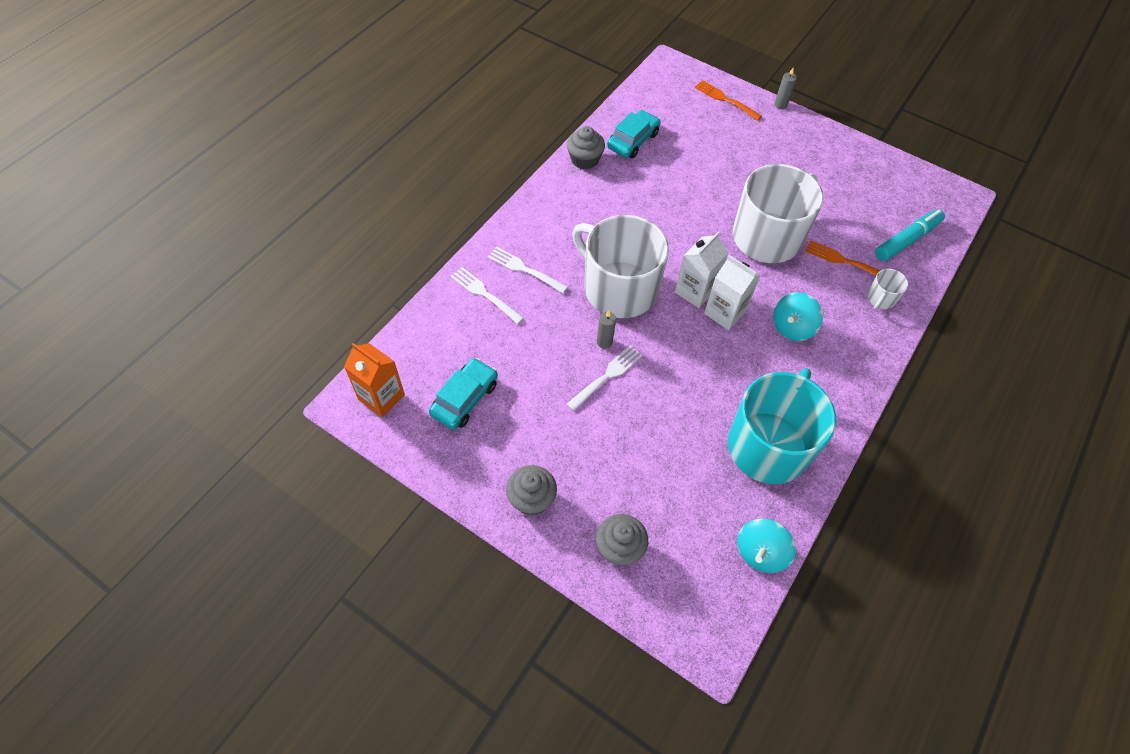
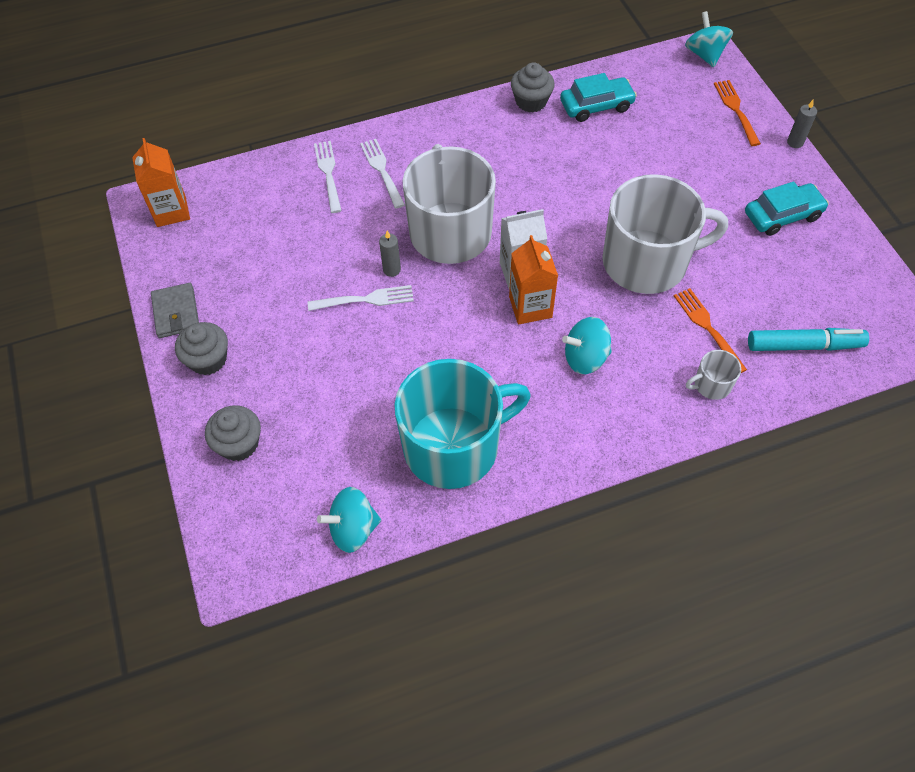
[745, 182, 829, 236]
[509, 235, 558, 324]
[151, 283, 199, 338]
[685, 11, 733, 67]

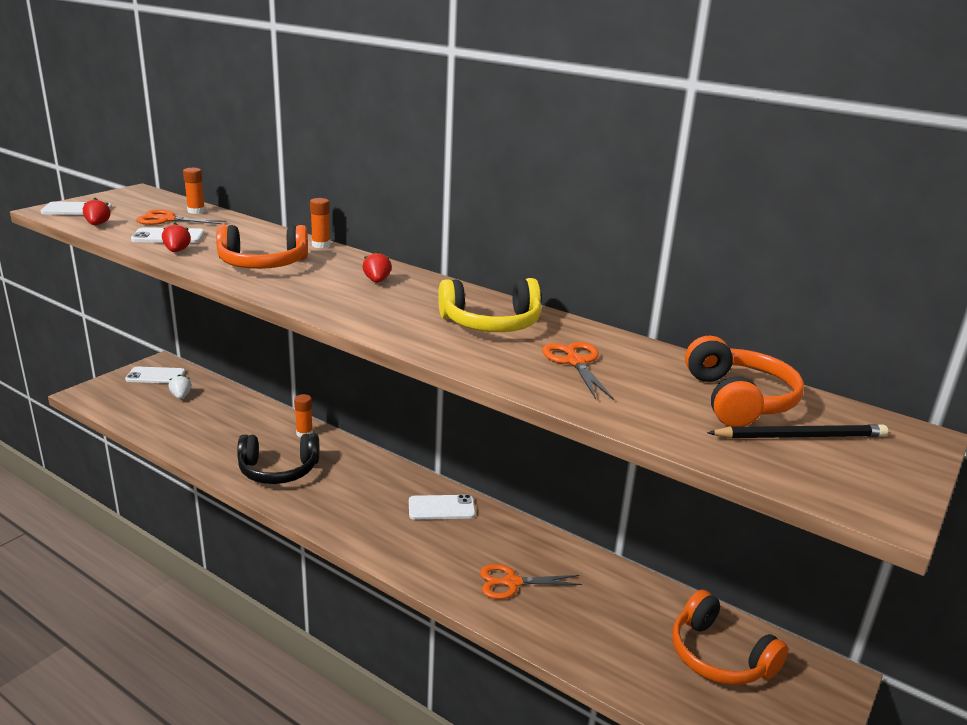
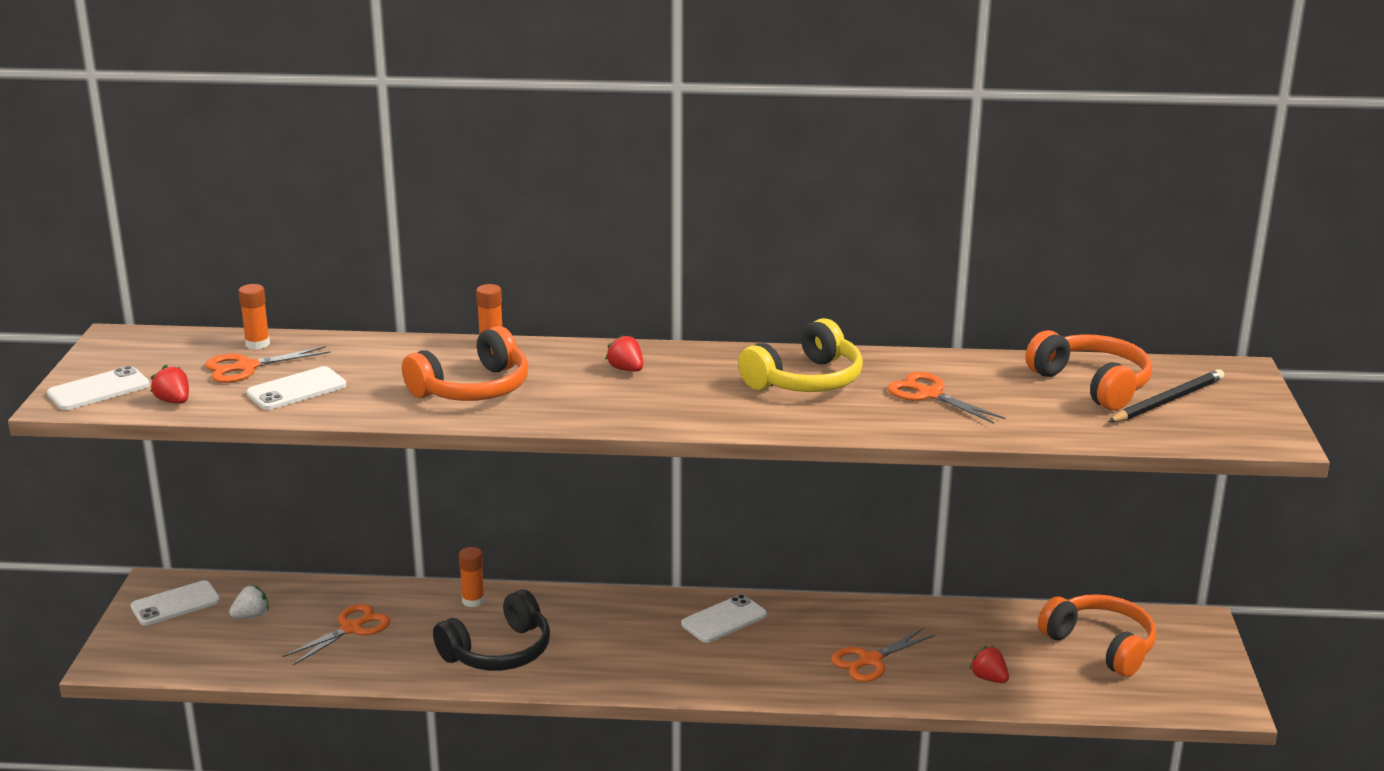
[969, 646, 1009, 683]
[229, 585, 269, 618]
[1038, 594, 1156, 677]
[282, 604, 390, 665]

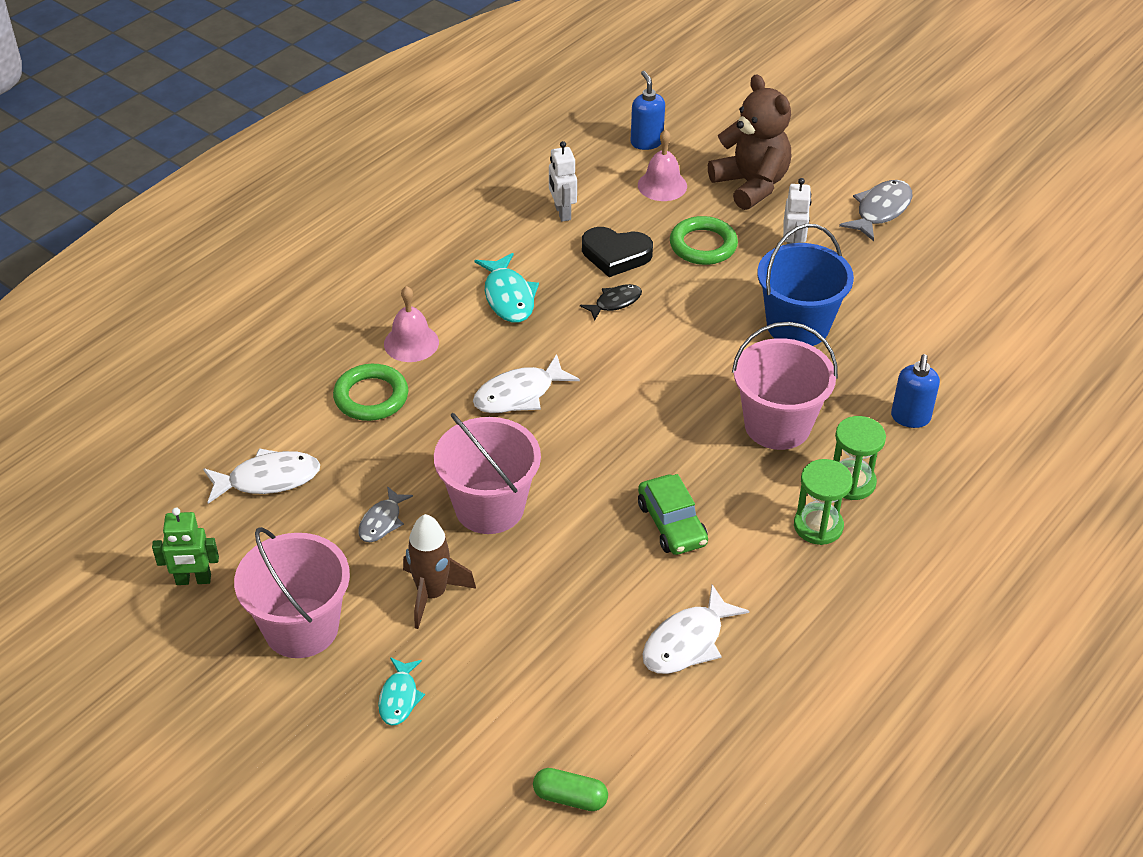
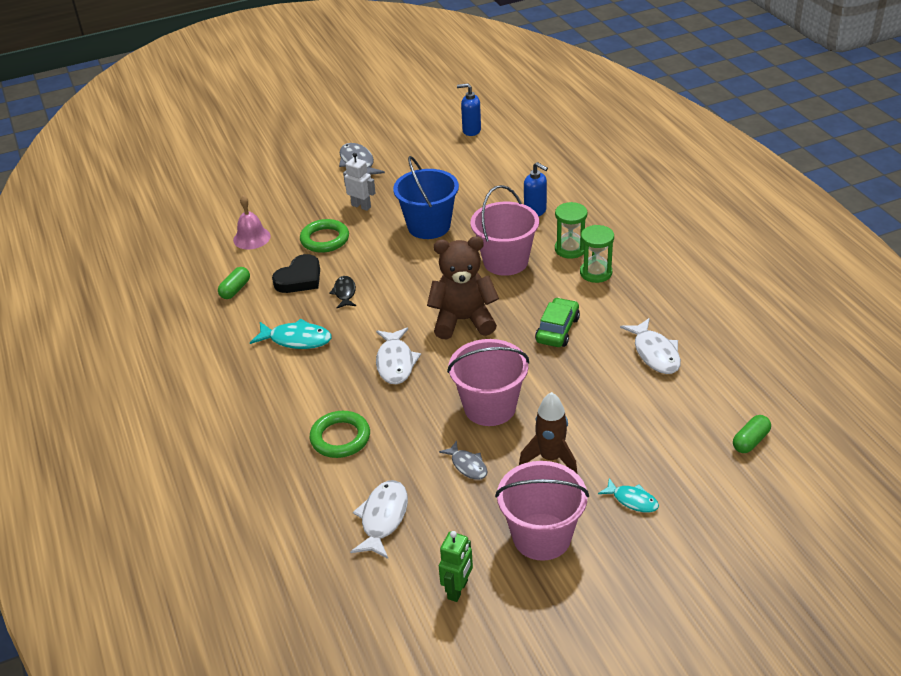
[384, 286, 439, 362] (first image)
[218, 267, 250, 299]
[457, 84, 481, 136]
[535, 297, 580, 347]
[427, 236, 499, 340]

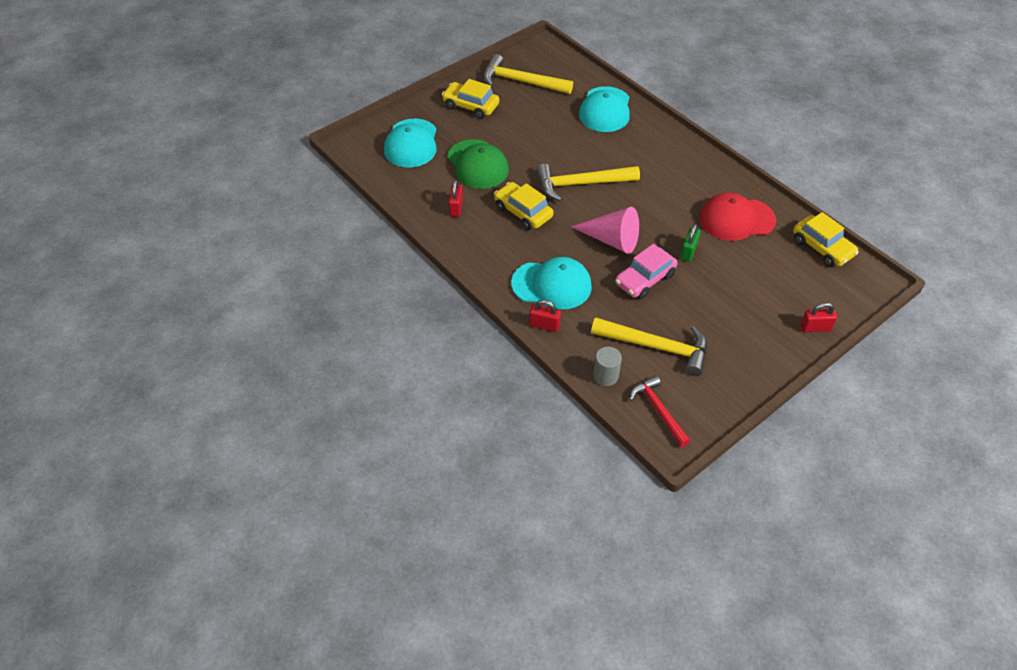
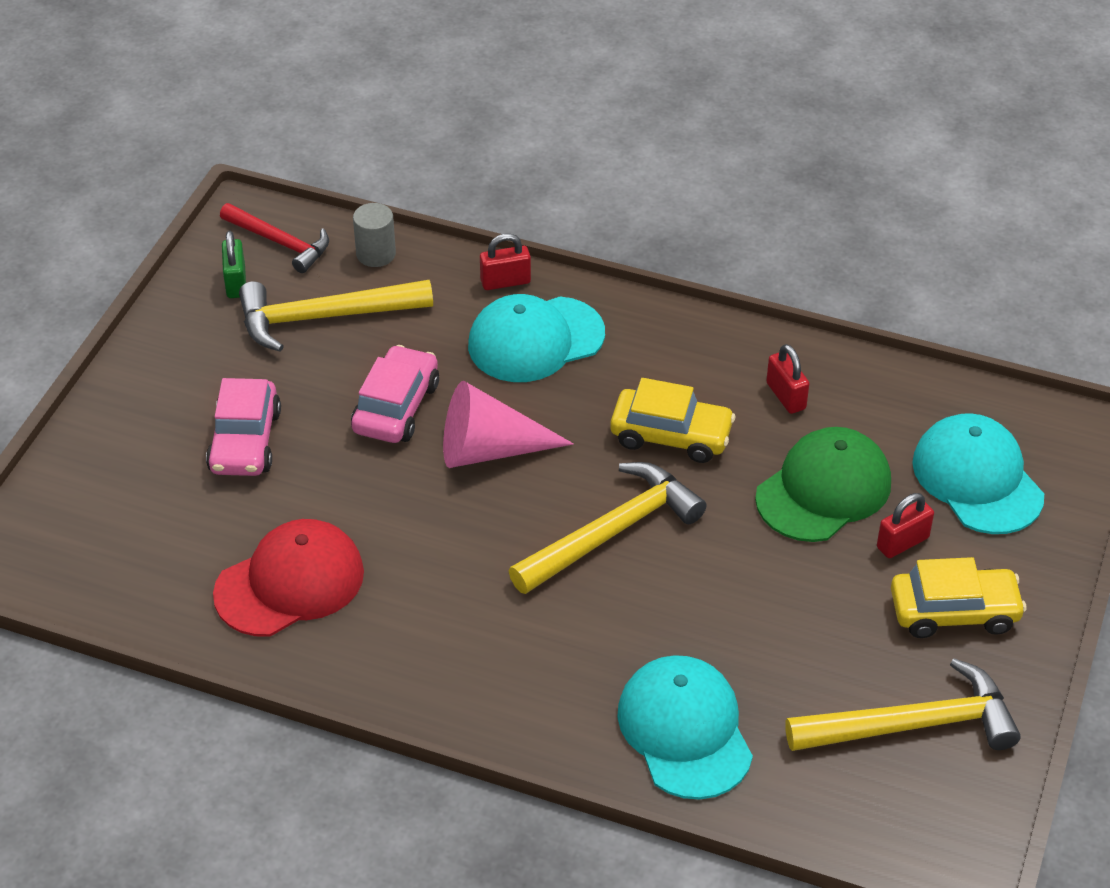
[755, 427, 891, 542]
[222, 231, 246, 298]
[793, 212, 859, 267] (first image)
[877, 493, 934, 558]
[206, 378, 281, 476]

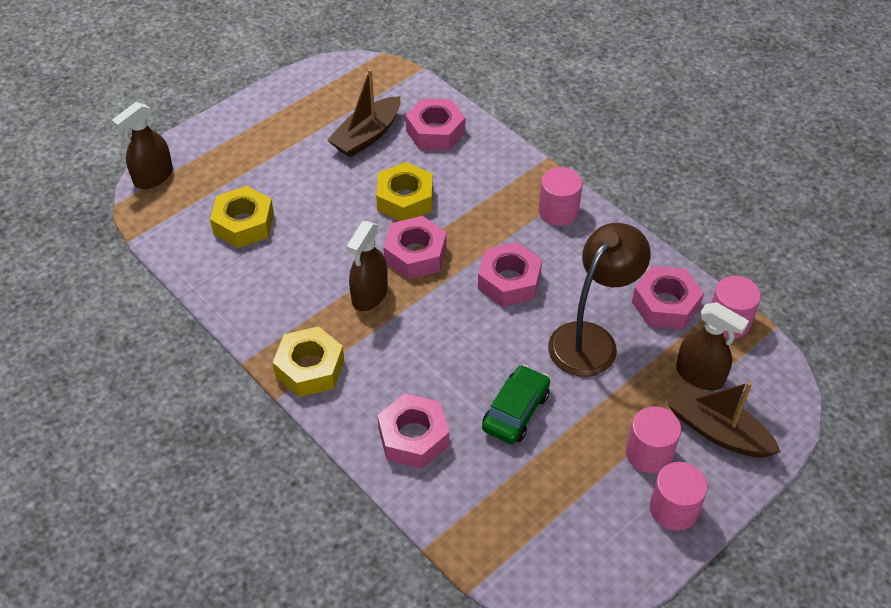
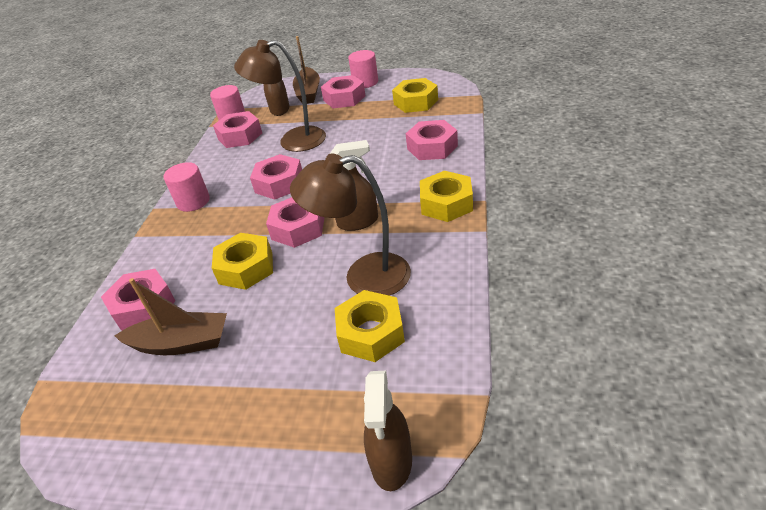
[364, 371, 412, 491]
[482, 365, 550, 444] (first image)
[321, 75, 366, 108]
[290, 154, 411, 296]
[392, 78, 438, 113]

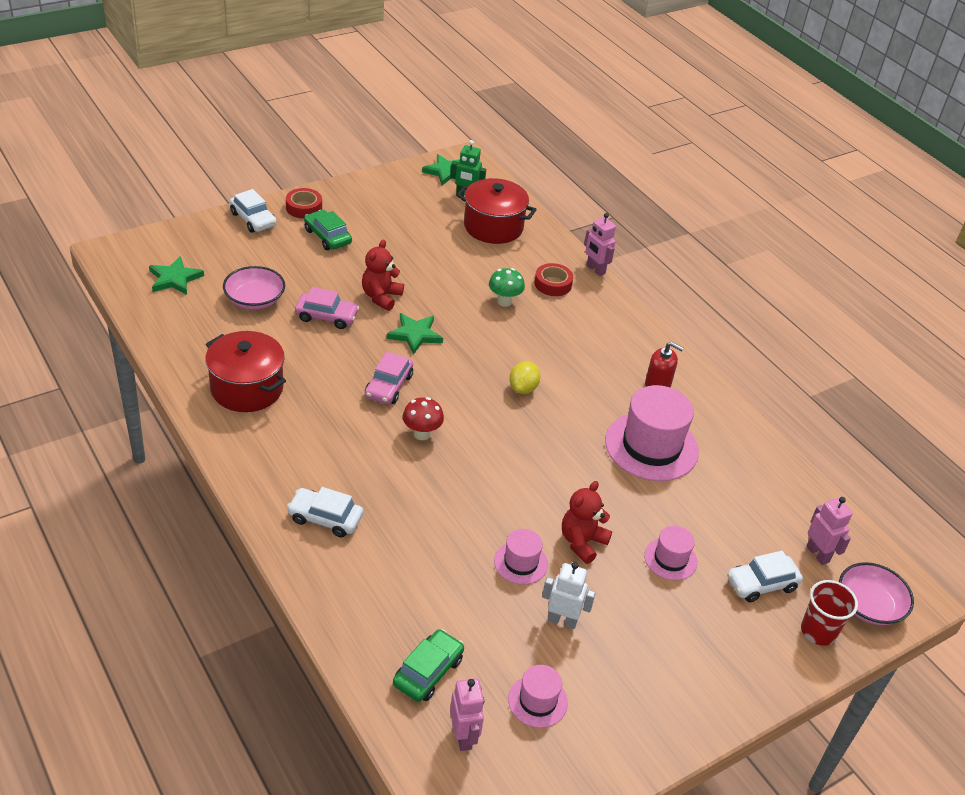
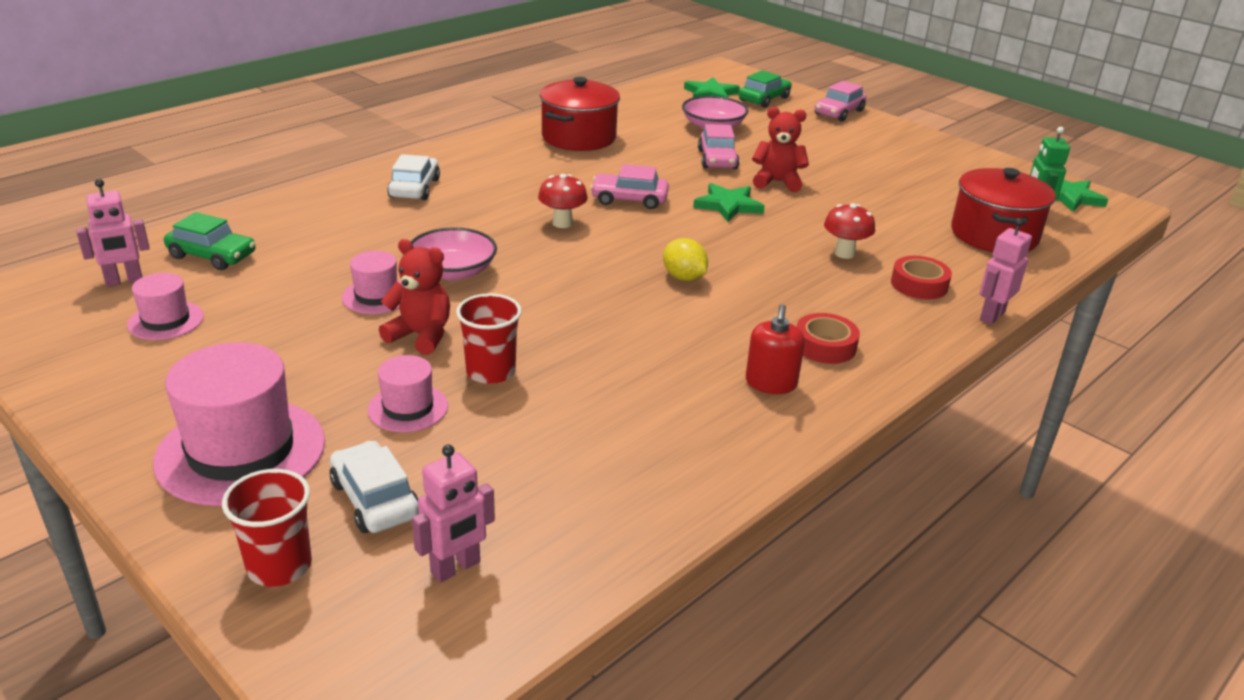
[815, 81, 867, 122]
[797, 313, 860, 364]
[739, 70, 792, 108]
[824, 203, 875, 259]
[663, 238, 708, 281]
[542, 562, 595, 629] (first image)
[153, 342, 325, 506]
[411, 227, 497, 280]
[456, 293, 522, 384]

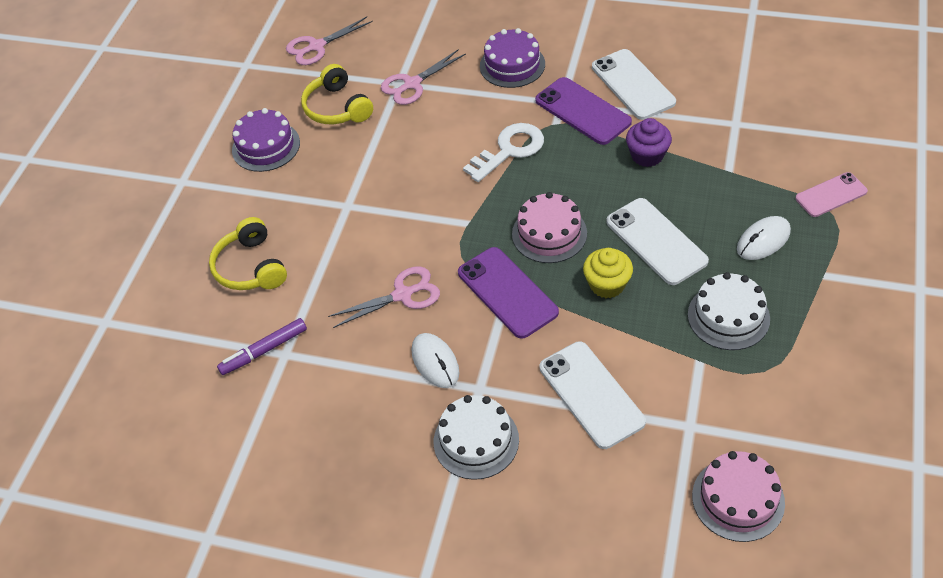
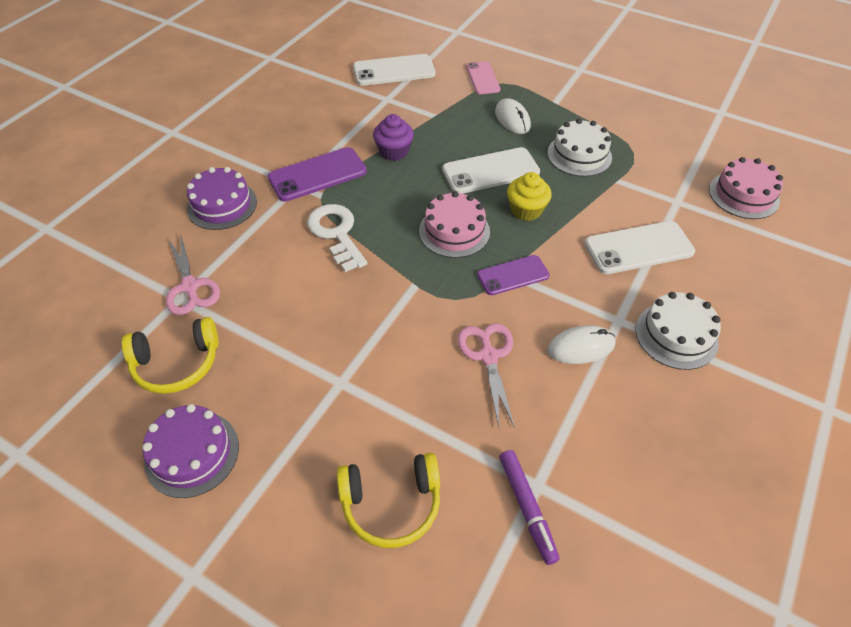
[286, 17, 373, 65] (first image)
[477, 255, 550, 295]
[353, 54, 436, 86]

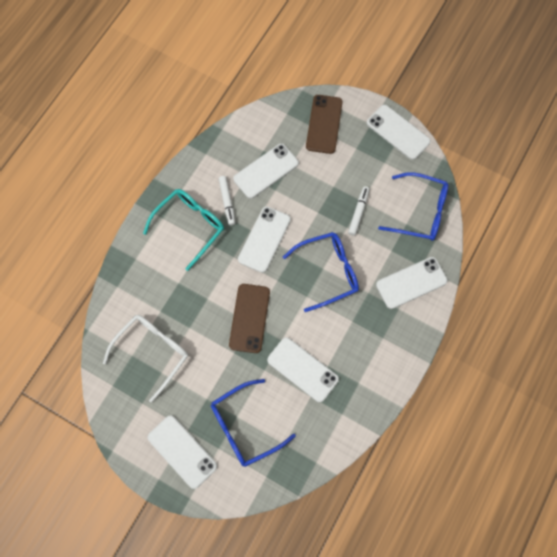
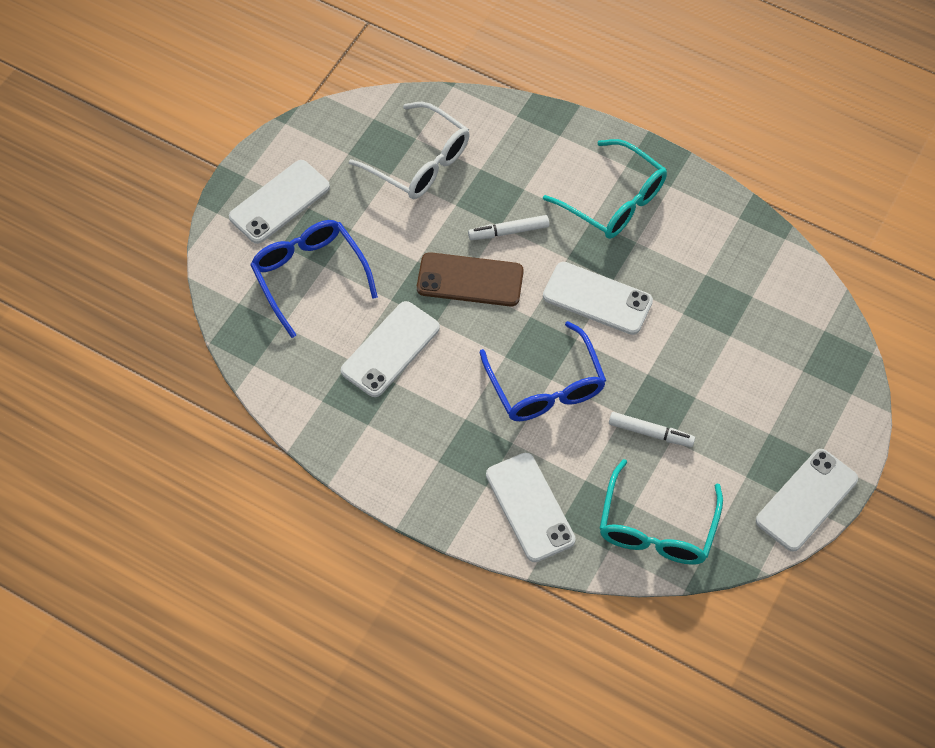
[468, 215, 549, 240]
[233, 144, 299, 199] (first image)
[306, 95, 343, 154] (first image)
[599, 459, 723, 565]

